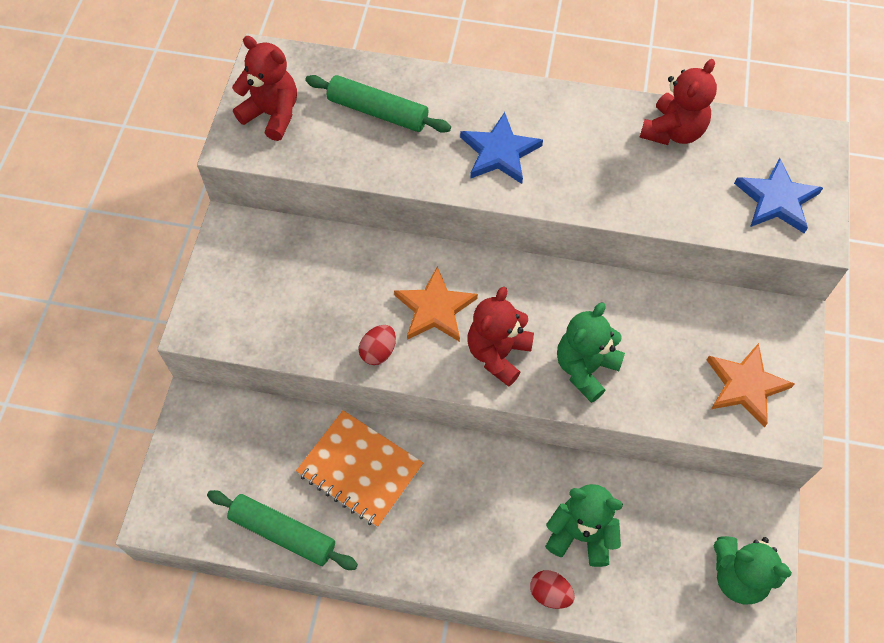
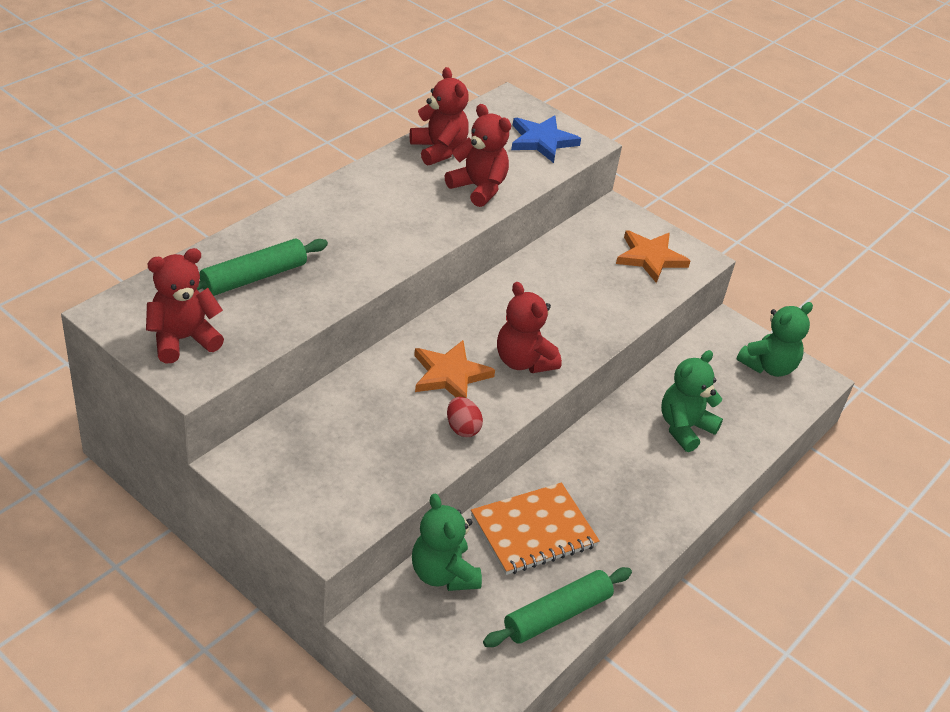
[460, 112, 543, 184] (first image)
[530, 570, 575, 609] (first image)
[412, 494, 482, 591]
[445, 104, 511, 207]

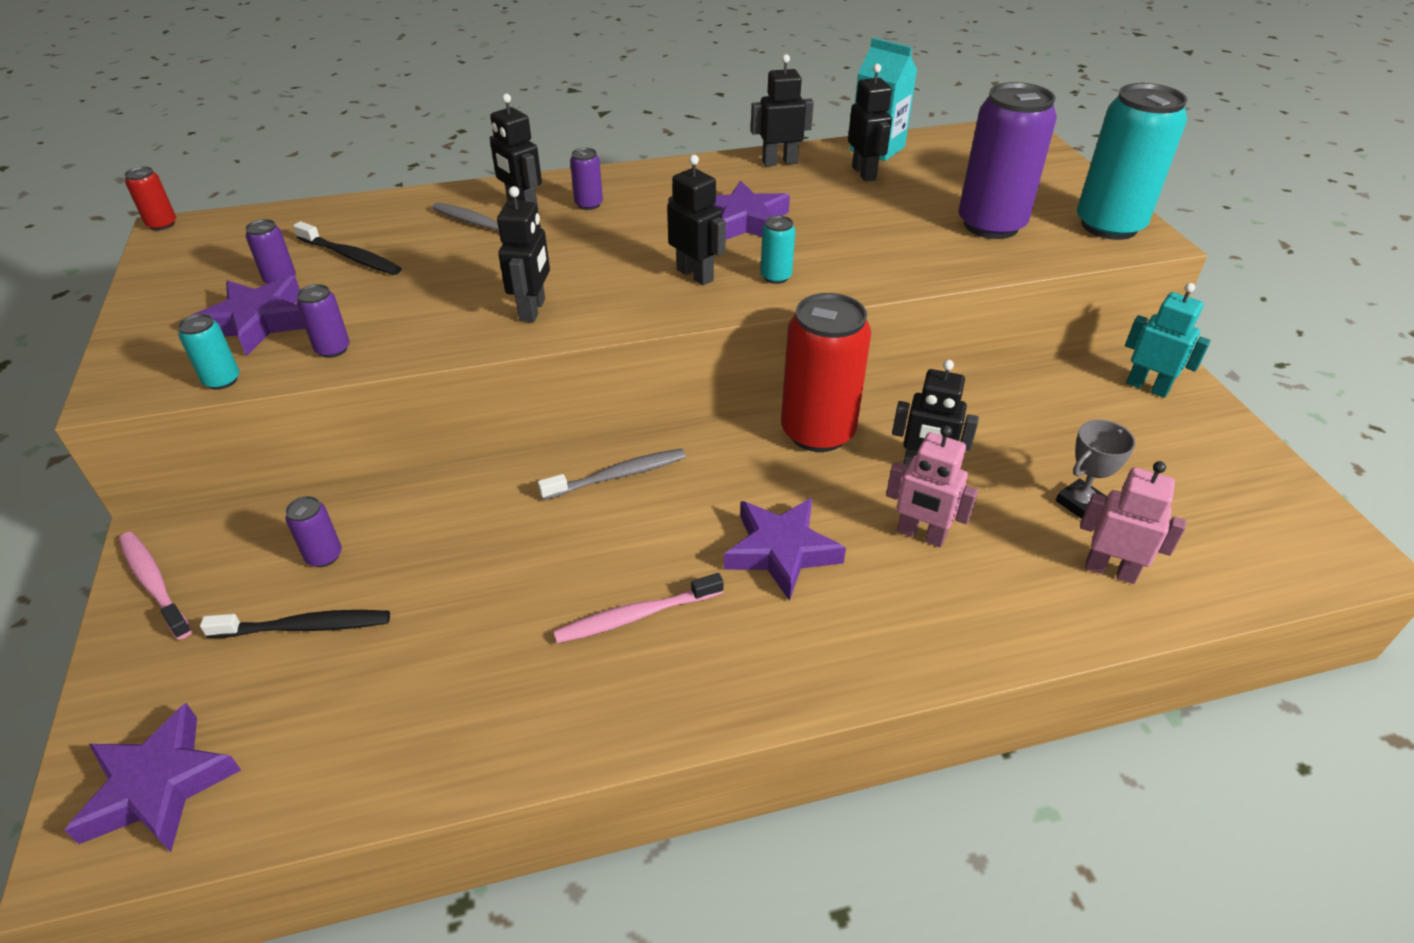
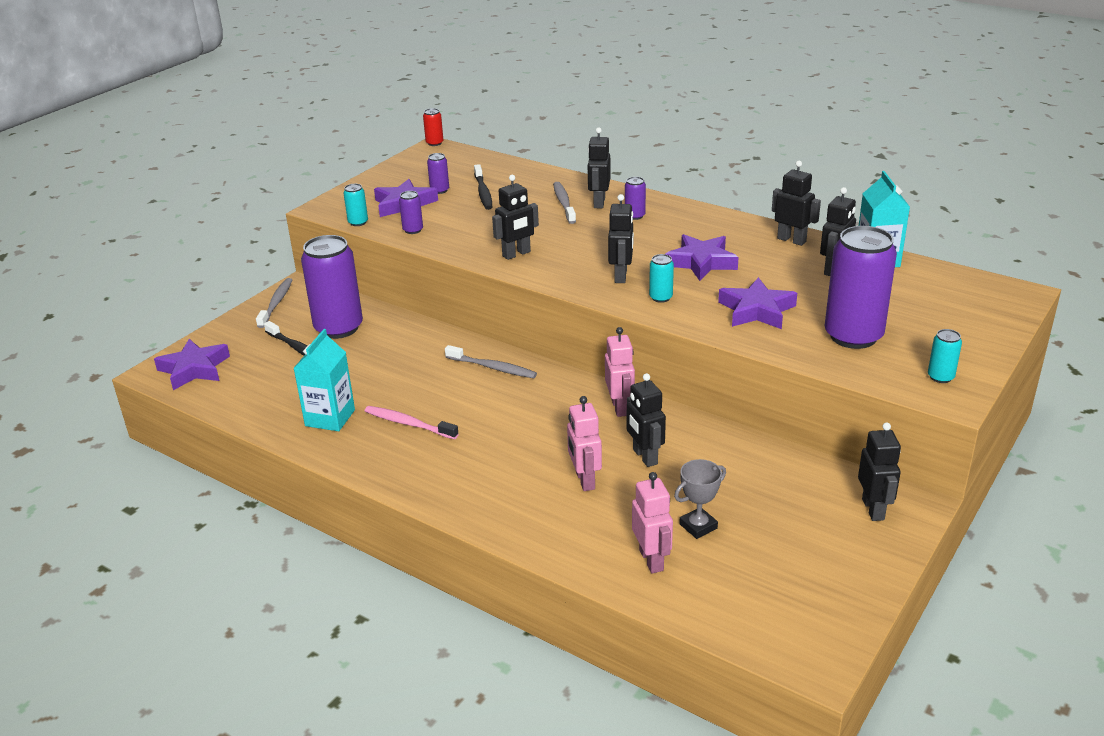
[256, 278, 292, 328]
[301, 235, 363, 339]
[718, 277, 797, 329]
[605, 327, 635, 417]
[674, 459, 726, 539]
[928, 329, 962, 383]
[858, 422, 901, 521]
[294, 329, 355, 431]

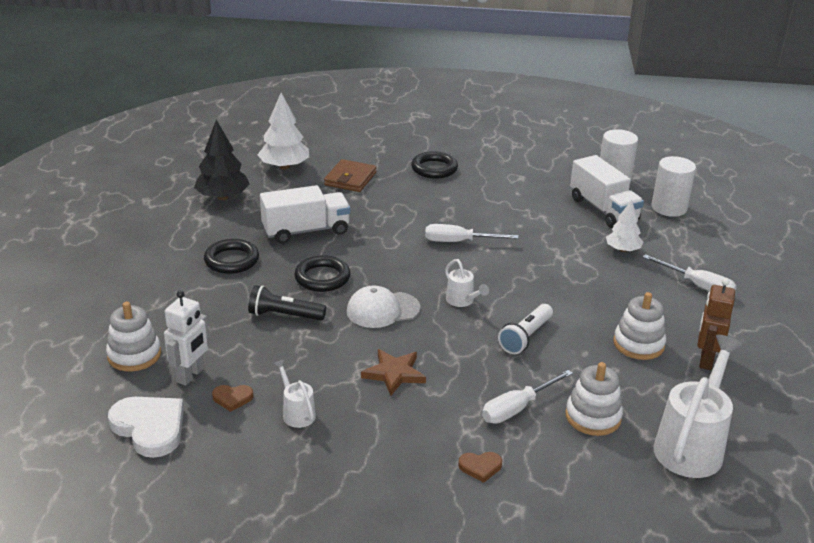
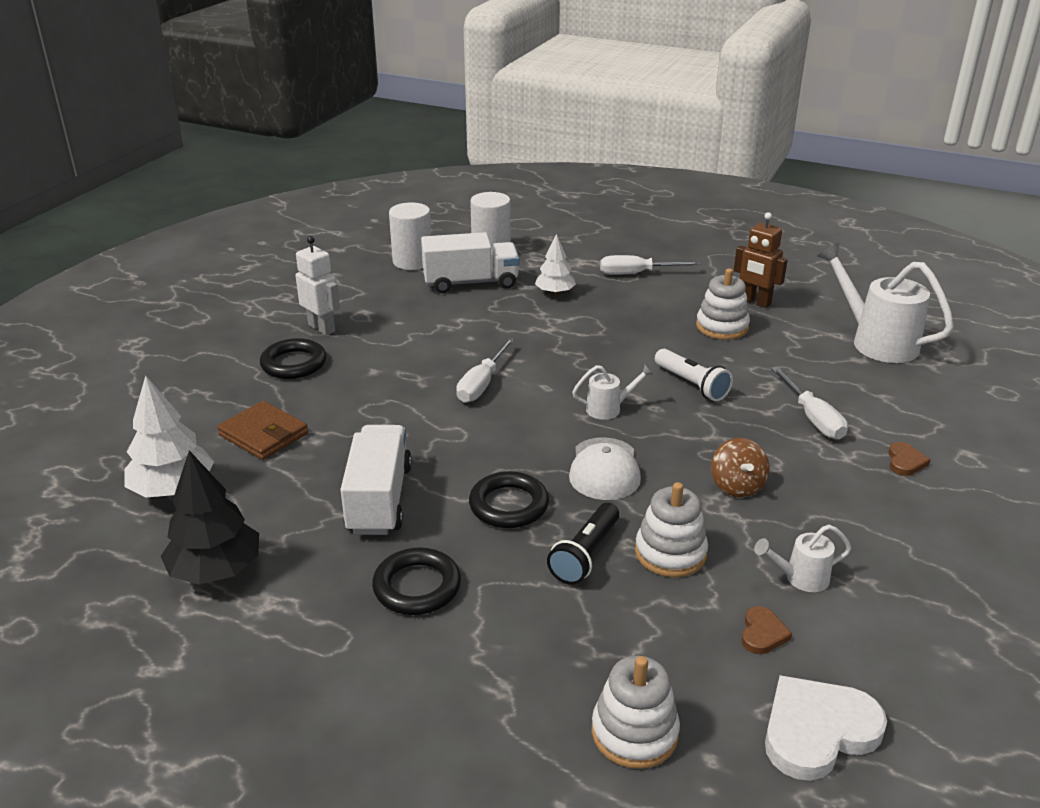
[296, 236, 340, 335]
[711, 438, 770, 497]
[635, 482, 708, 577]
[600, 255, 700, 275]

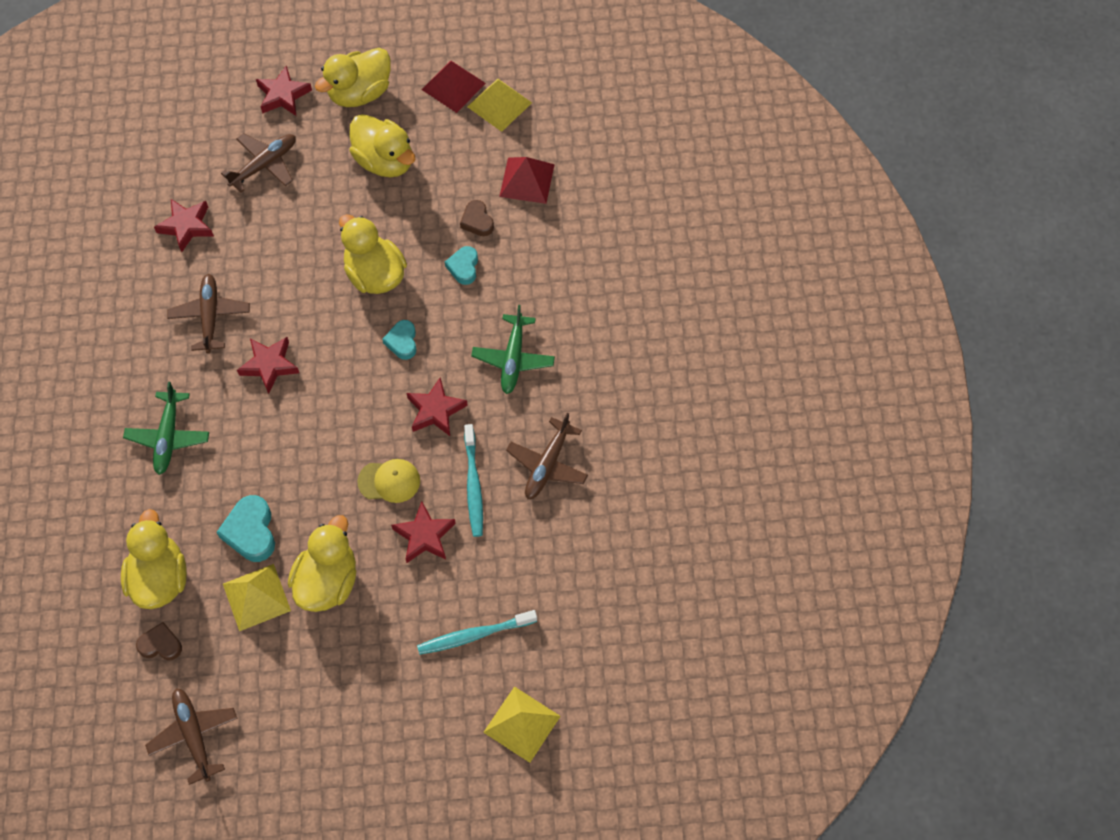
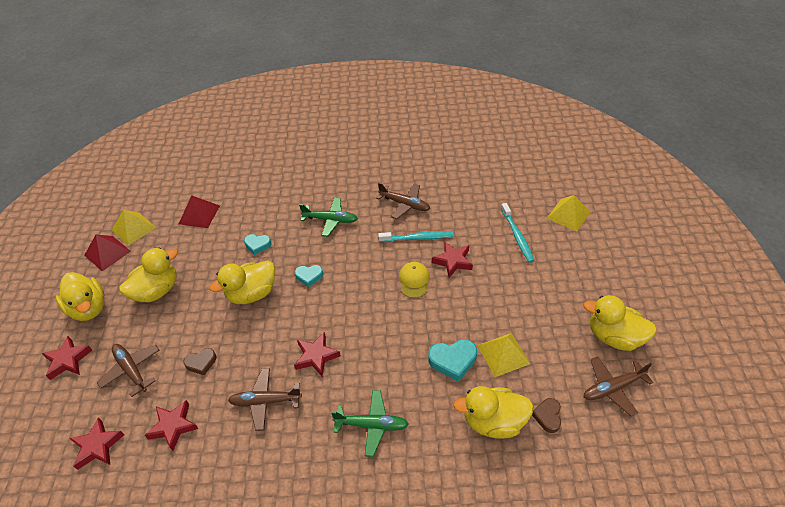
[583, 295, 657, 351]
[69, 417, 125, 470]
[184, 348, 216, 375]

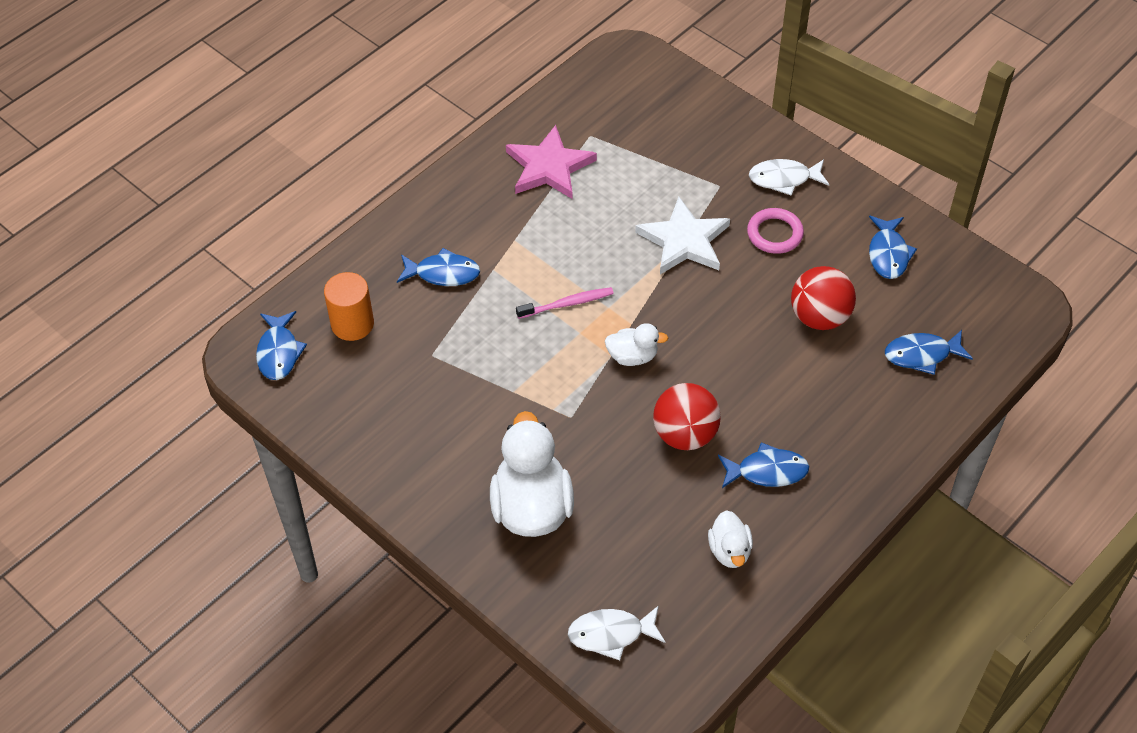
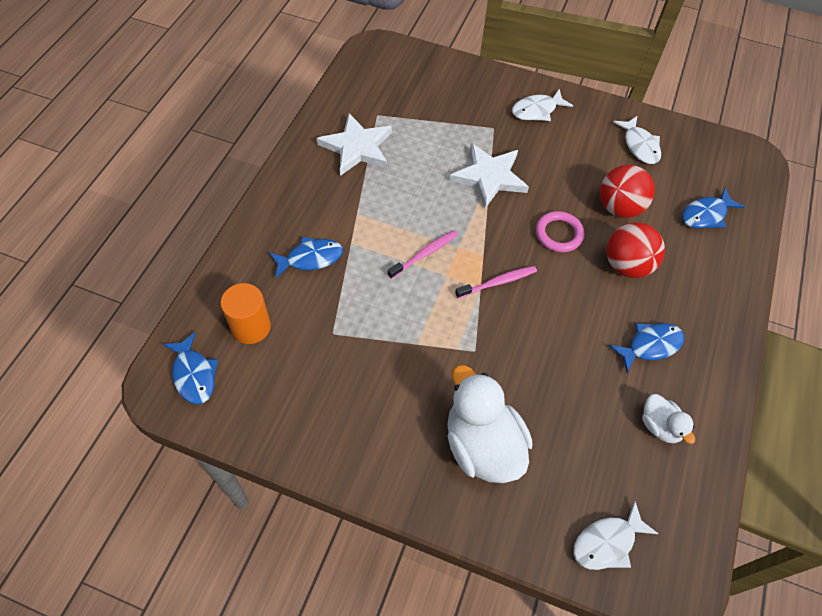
[317, 113, 392, 176]
[455, 266, 537, 298]
[607, 223, 665, 278]
[536, 211, 584, 253]
[613, 116, 661, 164]

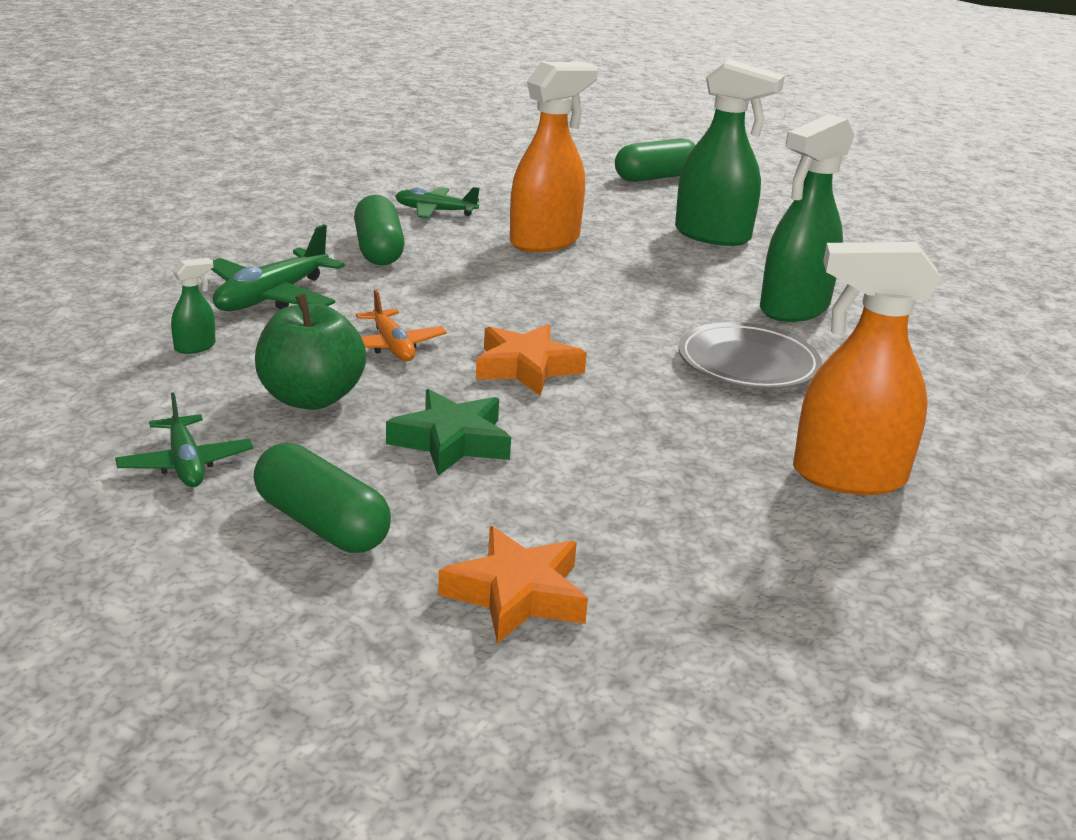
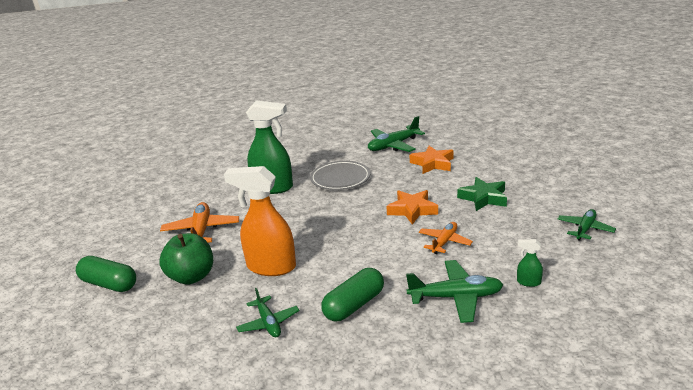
[253, 443, 391, 553] (first image)
[159, 233, 213, 285]
[410, 146, 454, 174]
[160, 202, 239, 243]
[368, 116, 425, 152]

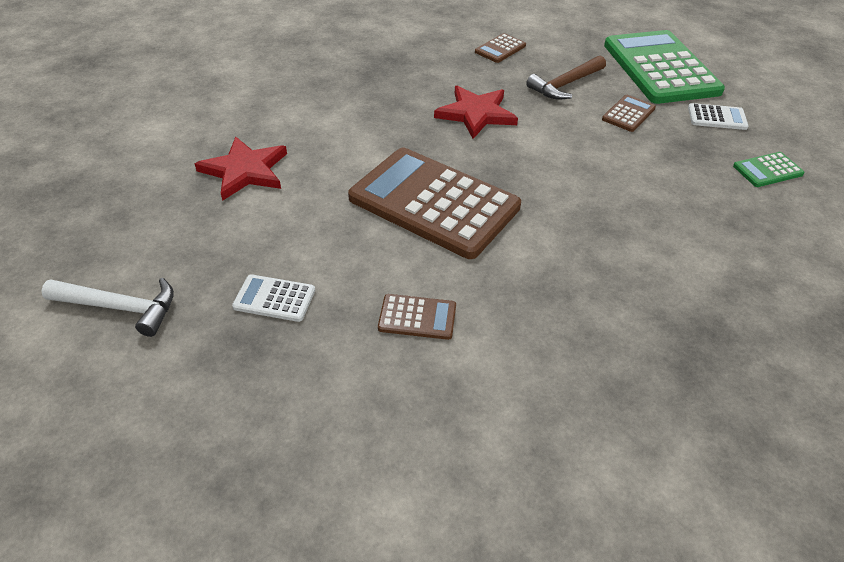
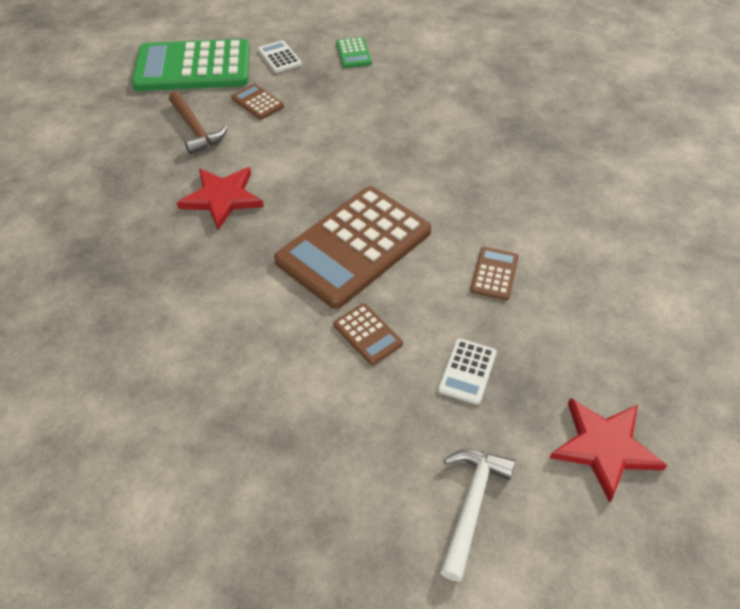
[550, 398, 667, 503]
[333, 303, 403, 365]
[258, 40, 302, 73]

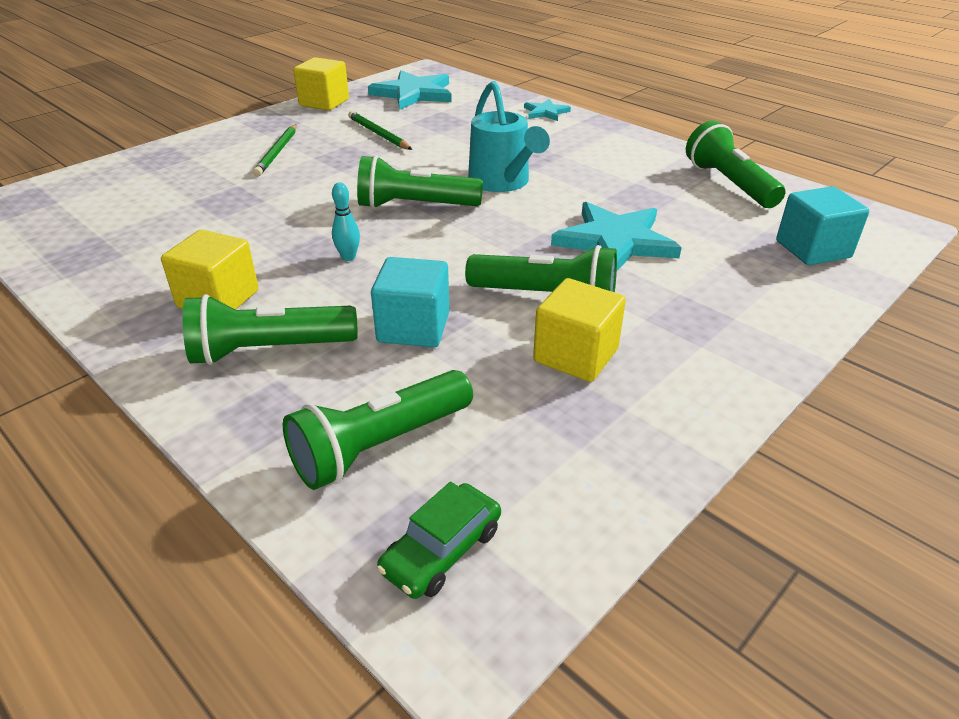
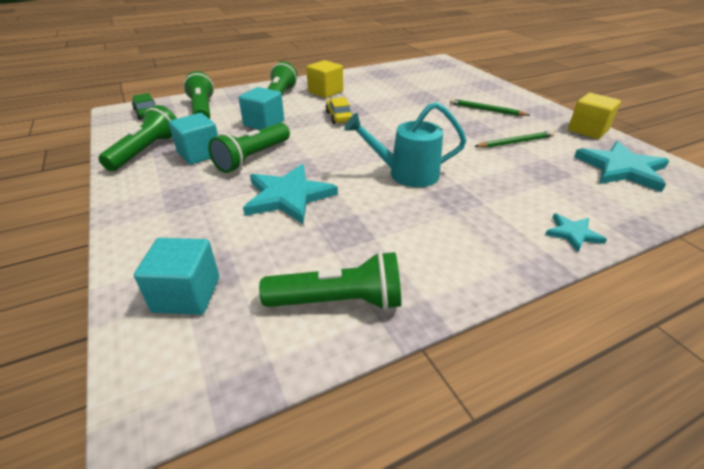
[325, 97, 353, 124]
[98, 105, 177, 171]
[169, 113, 218, 165]

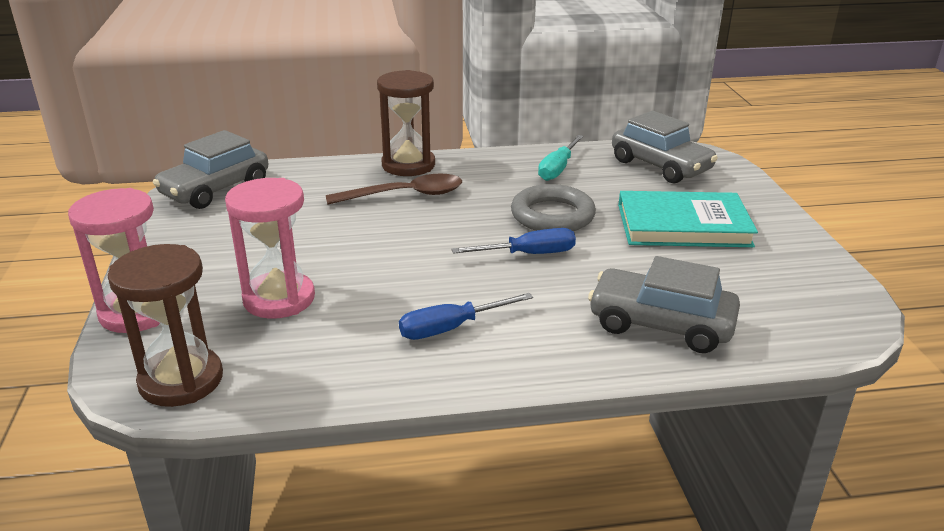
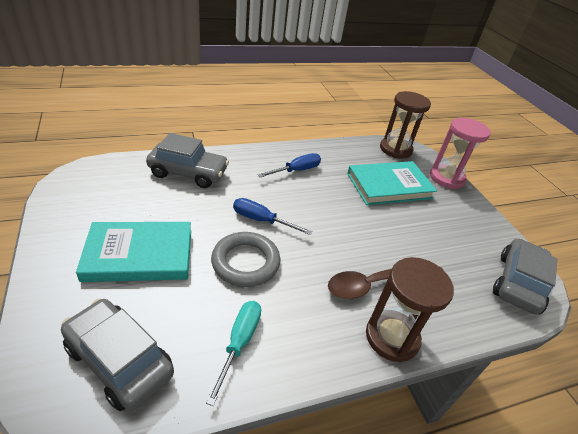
[347, 161, 437, 205]
[233, 198, 312, 235]

